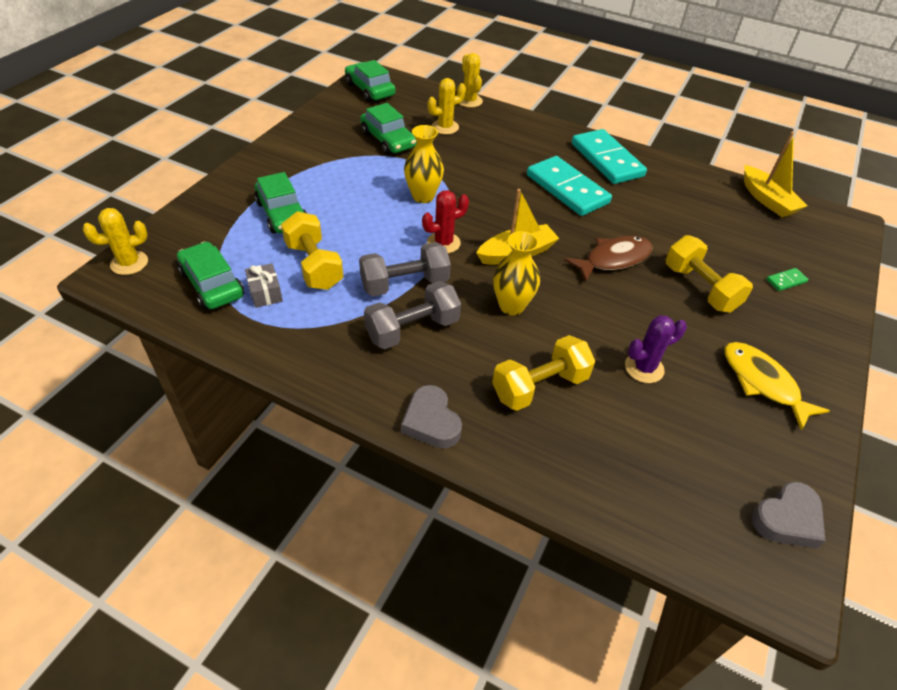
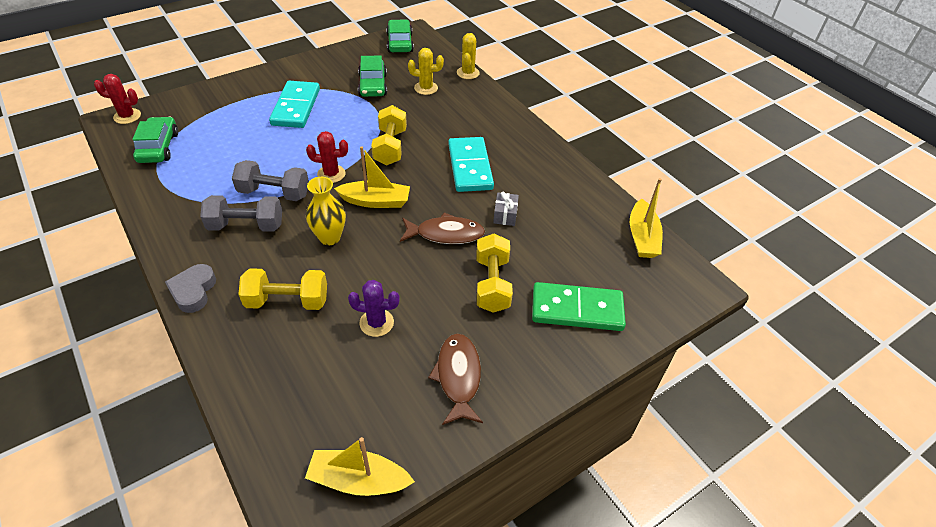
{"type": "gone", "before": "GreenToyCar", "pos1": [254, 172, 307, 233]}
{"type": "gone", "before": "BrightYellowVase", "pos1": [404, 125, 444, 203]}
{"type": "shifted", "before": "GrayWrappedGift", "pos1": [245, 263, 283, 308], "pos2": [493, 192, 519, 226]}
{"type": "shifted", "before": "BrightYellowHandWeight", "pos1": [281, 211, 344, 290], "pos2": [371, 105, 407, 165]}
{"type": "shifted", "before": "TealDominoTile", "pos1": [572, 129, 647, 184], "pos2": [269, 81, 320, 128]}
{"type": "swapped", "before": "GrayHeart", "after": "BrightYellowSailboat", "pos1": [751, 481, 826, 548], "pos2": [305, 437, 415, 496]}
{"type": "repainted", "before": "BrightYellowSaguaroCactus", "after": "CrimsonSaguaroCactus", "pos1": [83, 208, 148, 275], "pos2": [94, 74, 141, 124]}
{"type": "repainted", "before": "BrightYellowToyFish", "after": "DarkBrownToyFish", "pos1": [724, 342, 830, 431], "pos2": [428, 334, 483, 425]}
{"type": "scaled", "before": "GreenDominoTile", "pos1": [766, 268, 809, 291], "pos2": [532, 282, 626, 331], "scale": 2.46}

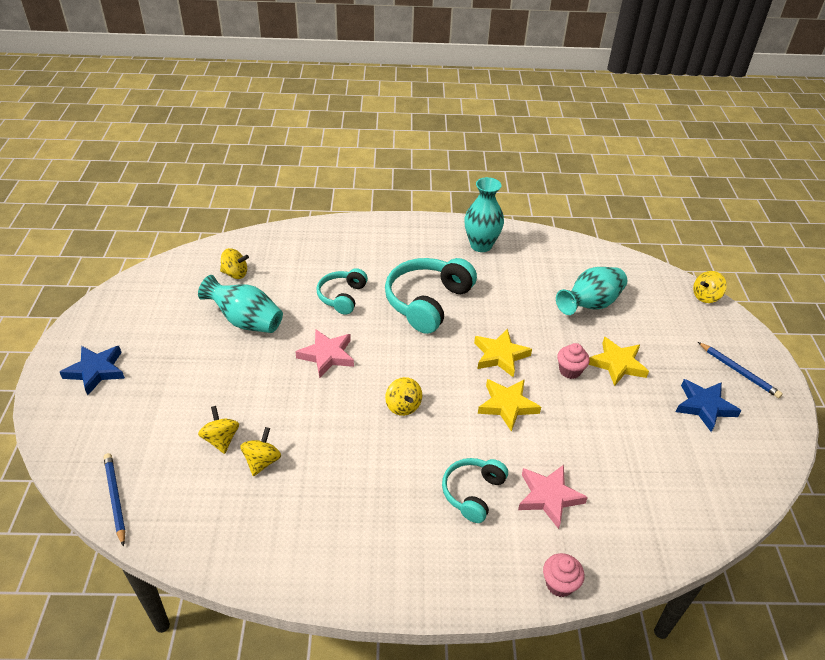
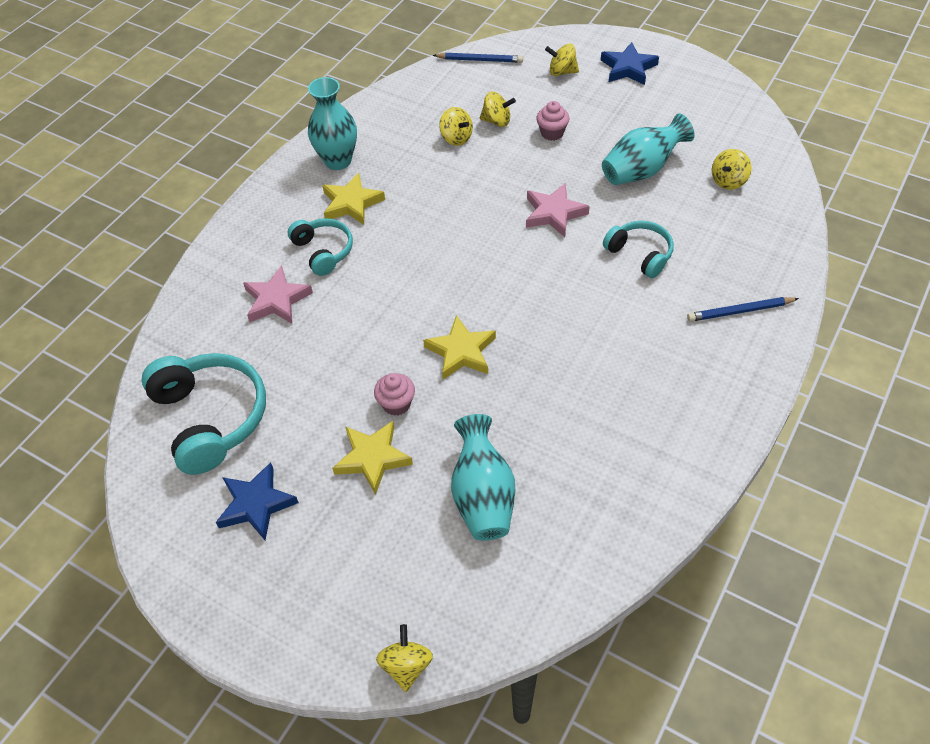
{"type": "shifted", "before": "TealHeadphones", "pos1": [385, 258, 477, 334], "pos2": [141, 353, 266, 475]}
{"type": "shifted", "before": "BrightYellowSpinningTop", "pos1": [385, 377, 422, 416], "pos2": [545, 44, 579, 76]}
{"type": "shifted", "before": "TealVase", "pos1": [464, 177, 504, 252], "pos2": [308, 77, 357, 170]}
{"type": "shifted", "before": "BrightYellowStar", "pos1": [478, 379, 541, 432], "pos2": [322, 173, 385, 225]}
{"type": "shifted", "before": "RosePinkCupcake", "pos1": [543, 553, 584, 597], "pos2": [536, 101, 569, 141]}
{"type": "shifted", "before": "RoyalBluePencil", "pos1": [698, 342, 783, 398], "pos2": [687, 297, 799, 322]}

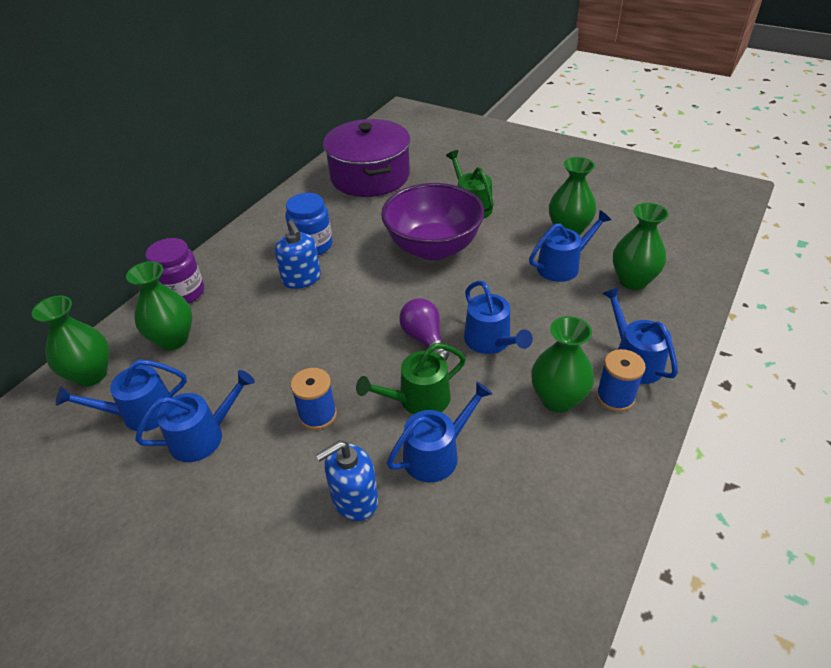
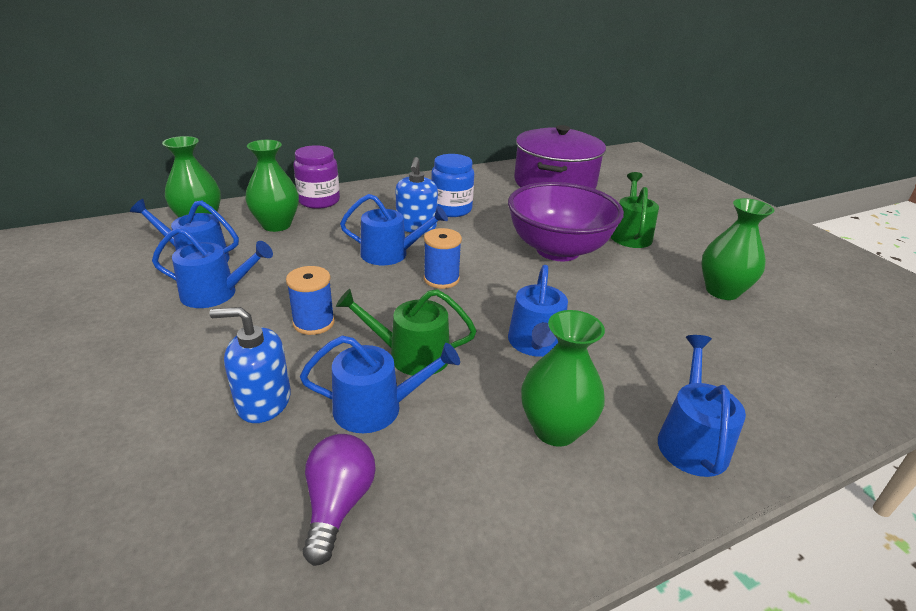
{"type": "gone", "before": "GreenVase", "pos1": [613, 203, 669, 290]}
{"type": "shifted", "before": "PurpleLightbulb", "pos1": [399, 298, 449, 361], "pos2": [303, 434, 375, 566]}
{"type": "shifted", "before": "RoyalBlueWateringPot", "pos1": [529, 210, 611, 282], "pos2": [340, 194, 448, 265]}
{"type": "shifted", "before": "RoyalBlueBobbin", "pos1": [596, 349, 646, 412], "pos2": [424, 228, 462, 289]}

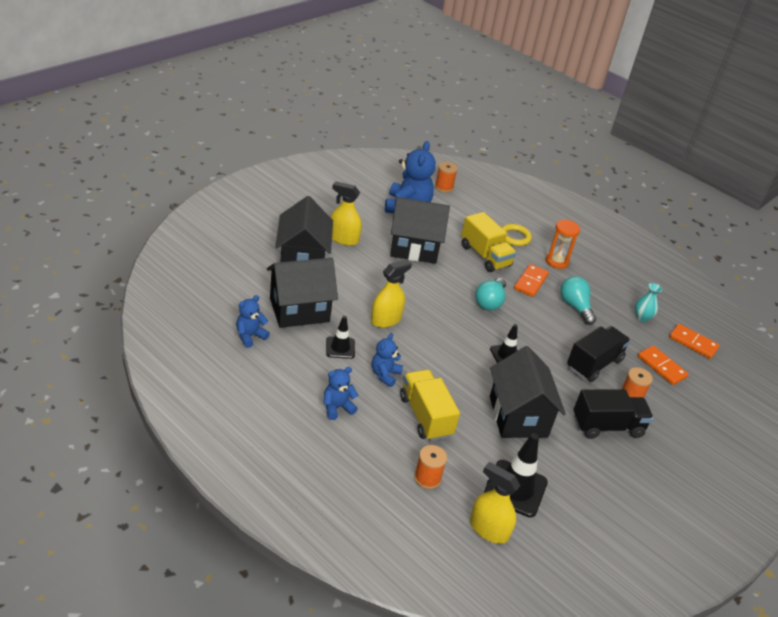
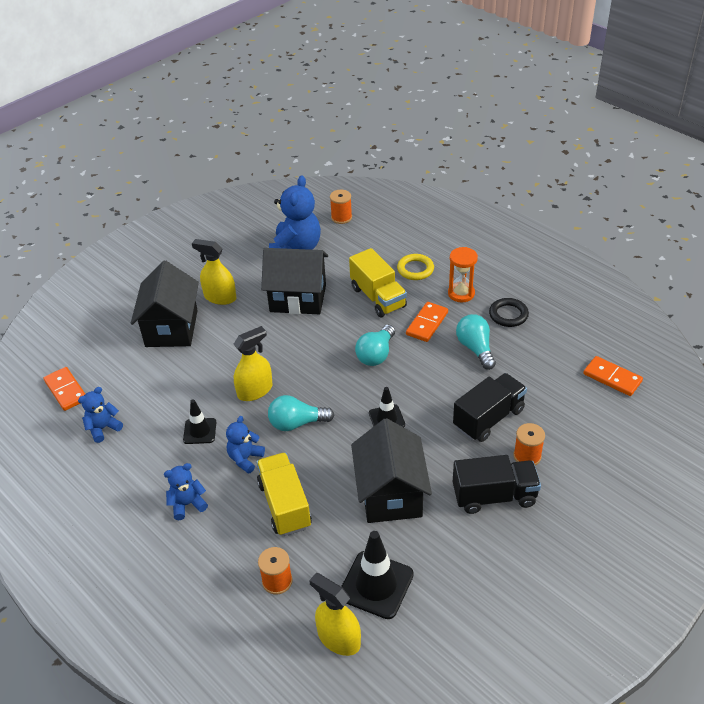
{"type": "gone", "before": "EbonyCottage", "pos1": [267, 258, 338, 328]}
{"type": "gone", "before": "TealVase", "pos1": [635, 283, 662, 322]}
{"type": "new", "after": "TealLightbulb", "pos2": [268, 395, 334, 431]}
{"type": "new", "after": "EbonyHoop", "pos2": [489, 298, 529, 327]}
{"type": "shifted", "before": "OrangeDominoTile", "pos1": [638, 346, 689, 385], "pos2": [44, 367, 85, 411]}

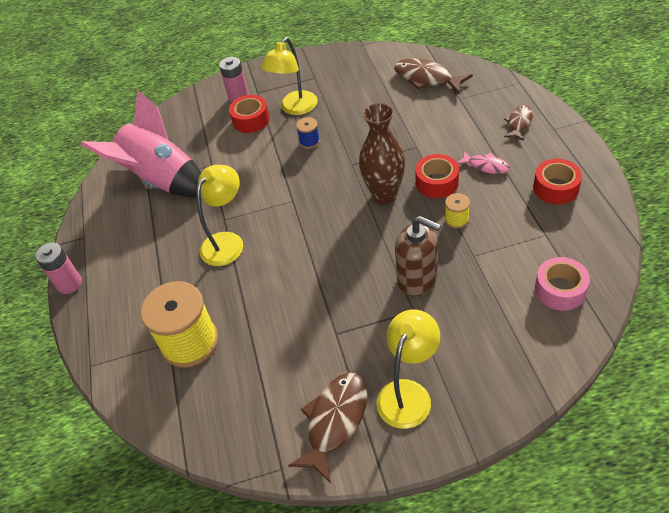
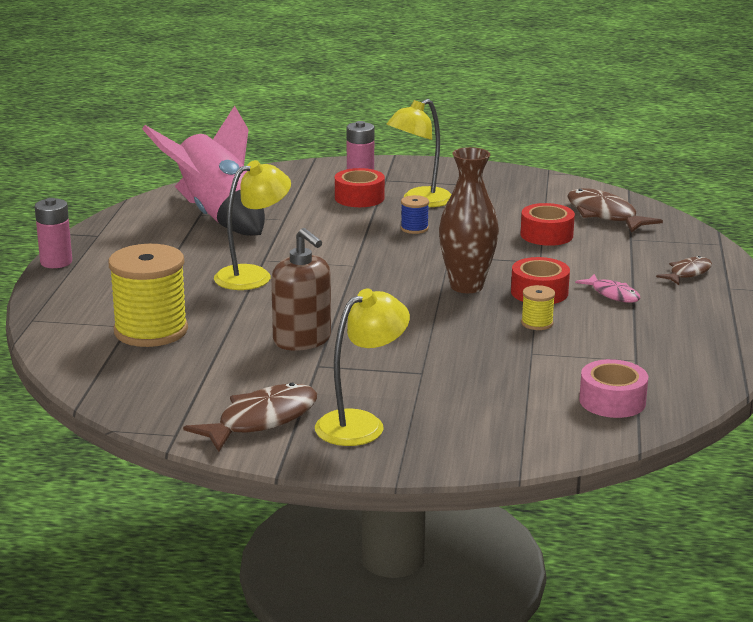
{"type": "shifted", "before": "DarkBrownPumpBottle", "pos1": [395, 216, 441, 296], "pos2": [271, 228, 331, 351]}
{"type": "shifted", "before": "CrimsonTape", "pos1": [533, 159, 582, 205], "pos2": [520, 203, 575, 246]}

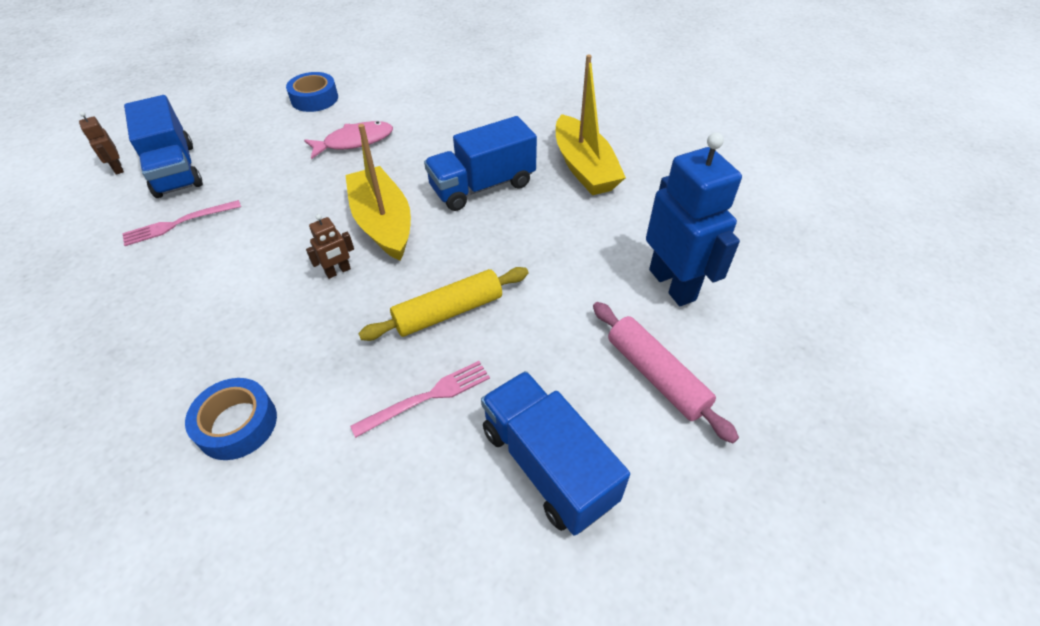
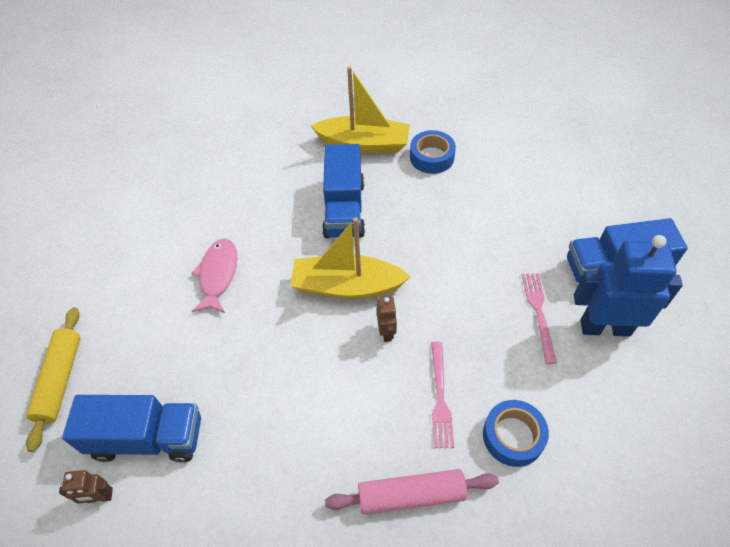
{"type": "shifted", "before": "RosePinkTableFork", "pos1": [122, 200, 241, 246], "pos2": [431, 341, 454, 448]}
{"type": "shifted", "before": "RoyalBlueTape", "pos1": [286, 72, 338, 112], "pos2": [410, 130, 456, 174]}
{"type": "shifted", "before": "BrightYellowRollingPin", "pos1": [358, 267, 528, 341], "pos2": [26, 307, 80, 452]}
{"type": "shifted", "before": "RosePinkRollingPin", "pos1": [593, 302, 739, 443], "pos2": [325, 469, 499, 515]}
{"type": "shifted", "before": "RoyalBlueRobotFigure", "pos1": [646, 132, 742, 306], "pos2": [574, 235, 683, 337]}

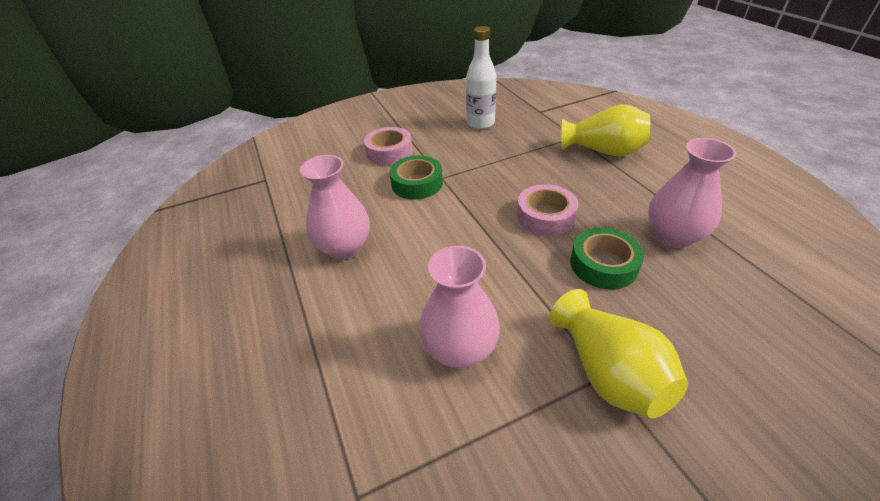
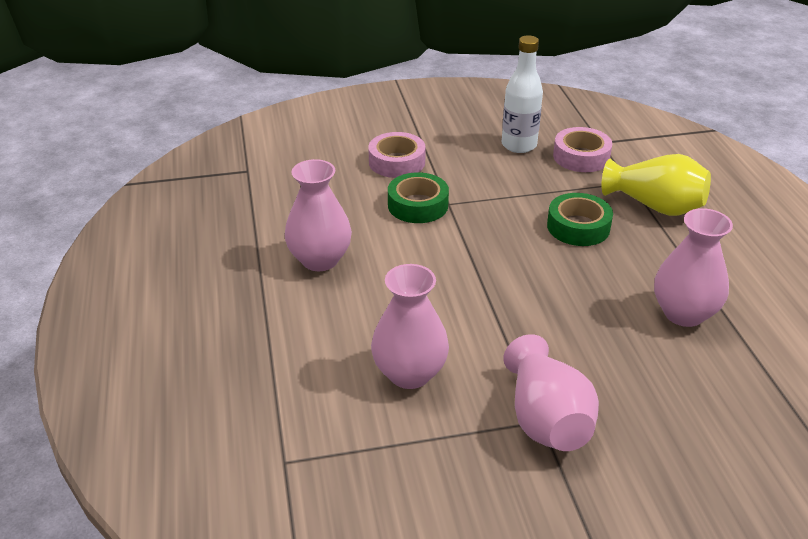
{"type": "shifted", "before": "RosePinkTape", "pos1": [517, 184, 578, 236], "pos2": [553, 127, 612, 172]}
{"type": "shifted", "before": "GreenTape", "pos1": [570, 228, 644, 289], "pos2": [547, 193, 613, 246]}
{"type": "repainted", "before": "BrightYellowVase", "after": "RosePinkVase", "pos1": [550, 289, 688, 418], "pos2": [503, 334, 599, 451]}

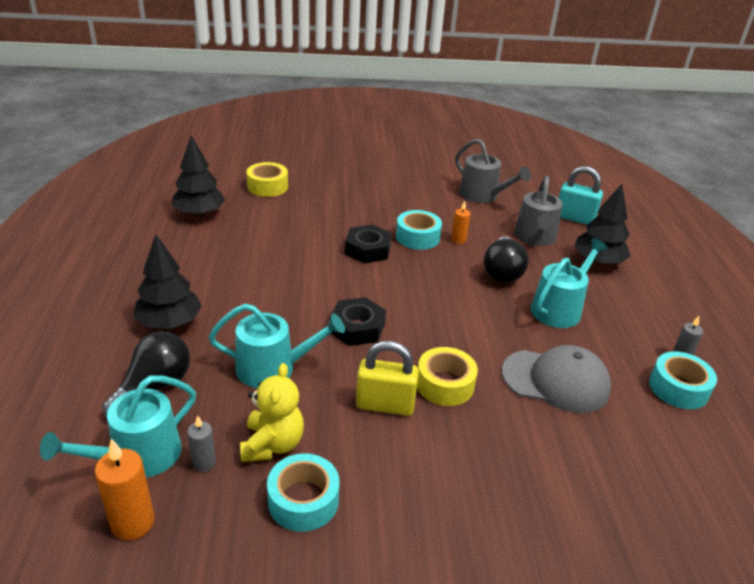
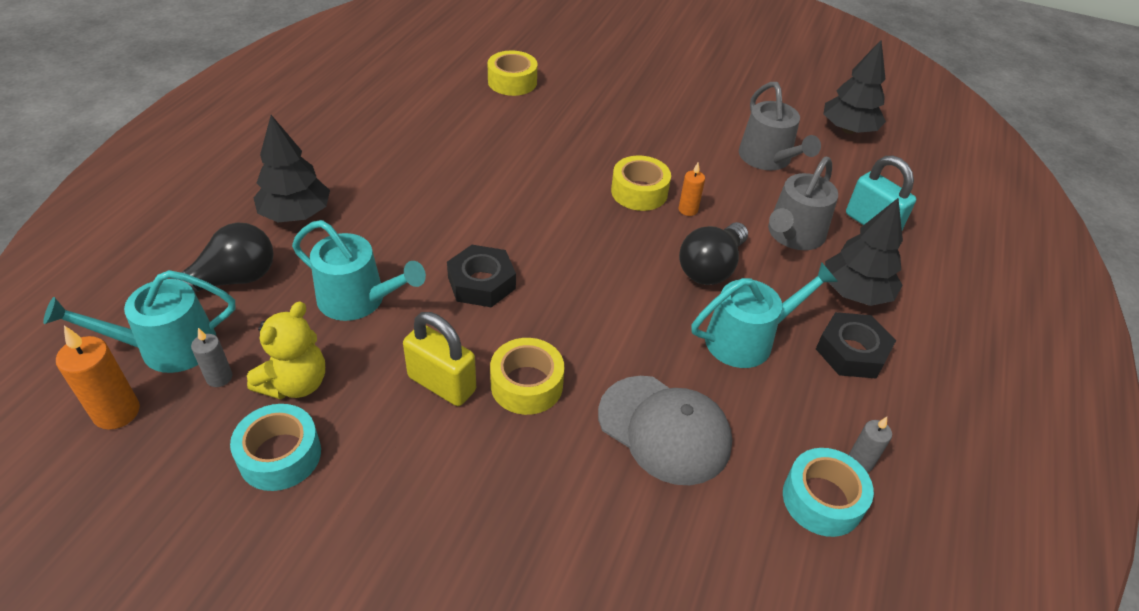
{"type": "shifted", "before": "EbonyFirTree", "pos1": [172, 136, 226, 217], "pos2": [823, 40, 886, 134]}
{"type": "shifted", "before": "EbonyNut", "pos1": [345, 224, 392, 264], "pos2": [816, 312, 896, 379]}
{"type": "repainted", "before": "TealTape", "after": "BrightYellowTape", "pos1": [396, 210, 442, 250], "pos2": [611, 155, 671, 211]}

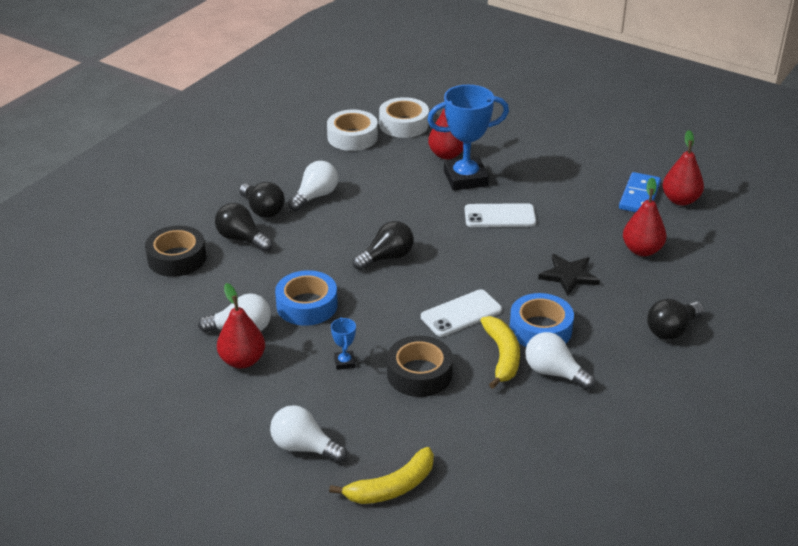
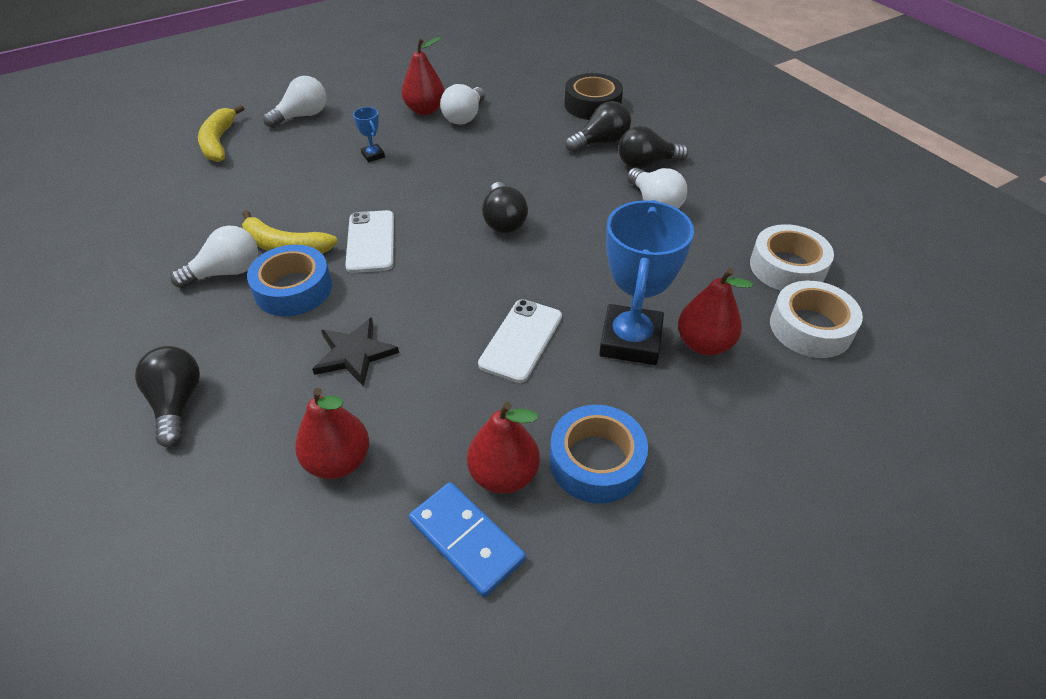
{"type": "gone", "before": "EbonyTape", "pos1": [387, 336, 453, 397]}
{"type": "shifted", "before": "RoyalBlueTape", "pos1": [275, 270, 338, 326], "pos2": [550, 405, 648, 503]}
{"type": "shifted", "before": "CrimsonToyPear", "pos1": [662, 130, 704, 206], "pos2": [467, 402, 540, 494]}
{"type": "rotated", "before": "RoyalBlueAwardCup", "pos1": [331, 317, 356, 370], "pos2": [353, 107, 385, 162], "turn": 45}

